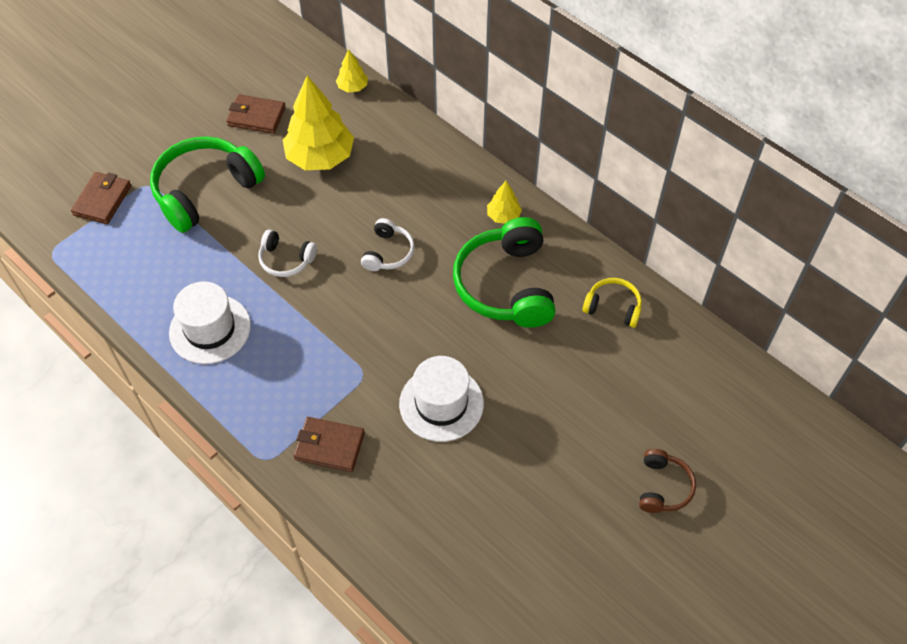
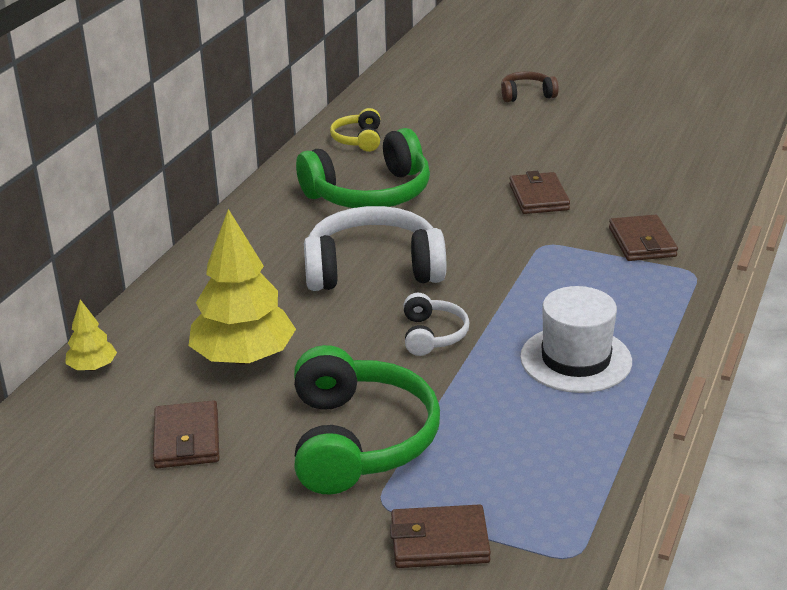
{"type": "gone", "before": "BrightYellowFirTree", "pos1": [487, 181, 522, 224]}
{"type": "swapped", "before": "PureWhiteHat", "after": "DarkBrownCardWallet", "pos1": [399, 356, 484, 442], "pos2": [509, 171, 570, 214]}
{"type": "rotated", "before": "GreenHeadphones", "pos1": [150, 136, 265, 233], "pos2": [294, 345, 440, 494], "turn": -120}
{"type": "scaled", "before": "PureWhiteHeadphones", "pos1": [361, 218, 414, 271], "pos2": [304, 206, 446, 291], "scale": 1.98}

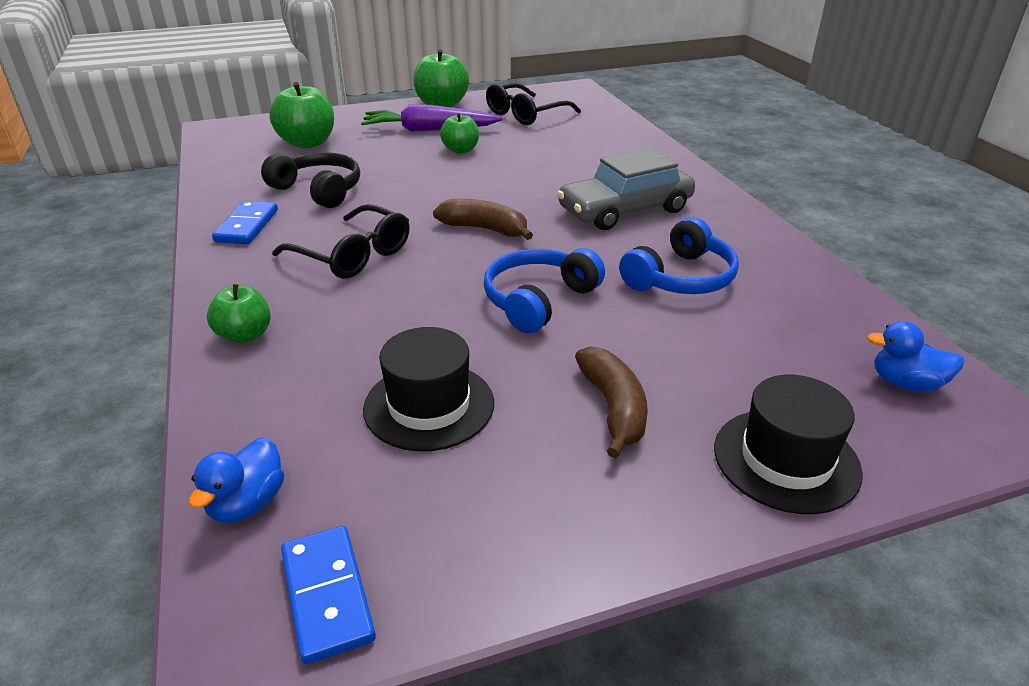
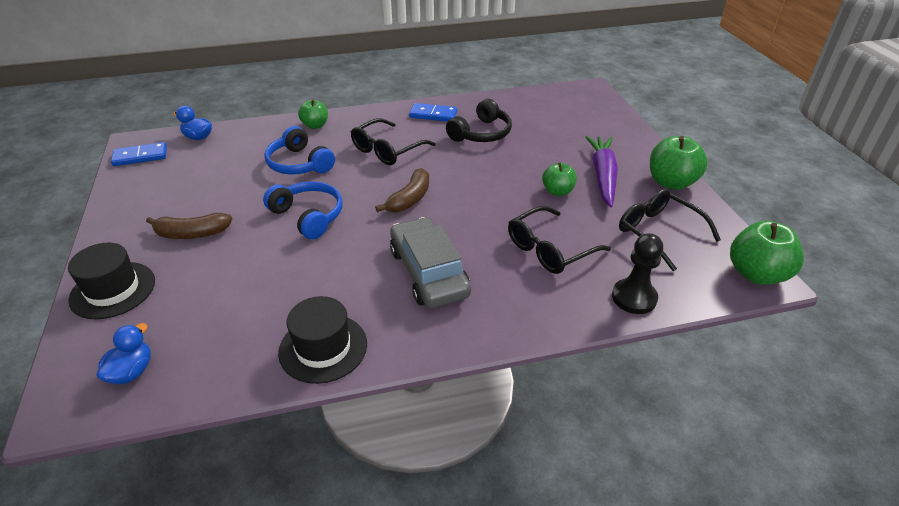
{"type": "new", "after": "EbonyGlasses", "pos2": [508, 206, 611, 274]}
{"type": "new", "after": "EbonyChessPawn", "pos2": [612, 233, 663, 314]}
{"type": "shifted", "before": "GreenAppleFruit", "pos1": [269, 82, 334, 149], "pos2": [730, 221, 804, 285]}
{"type": "shifted", "before": "EbonyHat", "pos1": [363, 327, 494, 451], "pos2": [278, 296, 367, 384]}
{"type": "shifted", "before": "RoyalBlueHeadphones", "pos1": [619, 217, 739, 294], "pos2": [264, 126, 335, 174]}

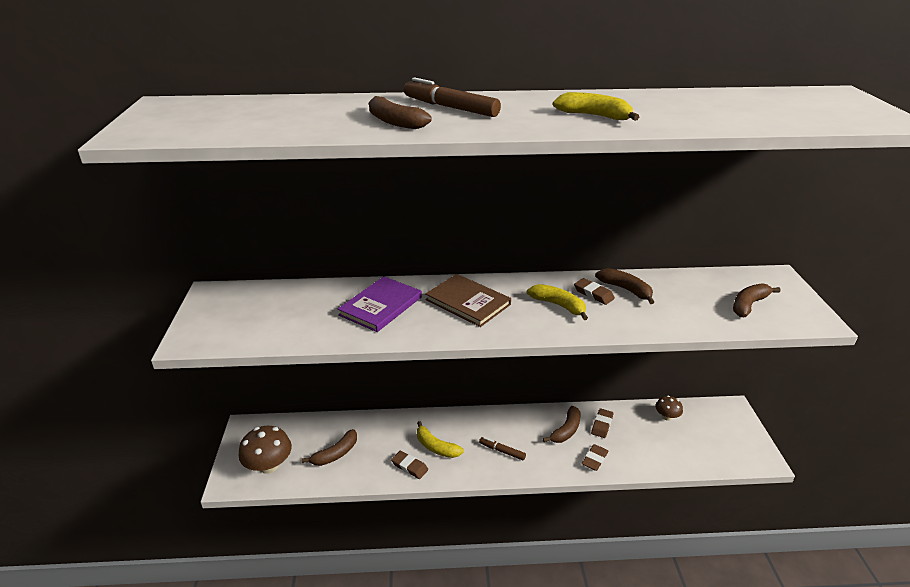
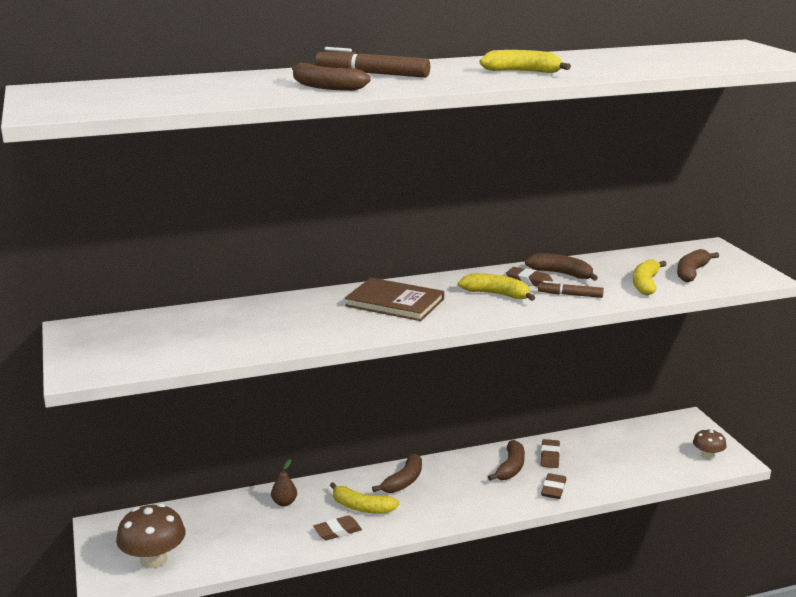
{"type": "gone", "before": "PurpleHardcover", "pos1": [338, 276, 422, 332]}
{"type": "new", "after": "DarkBrownToyPear", "pos2": [271, 459, 297, 506]}
{"type": "new", "after": "BrightYellowToyBanana", "pos2": [633, 259, 667, 295]}
{"type": "shifted", "before": "DarkBrownToyBanana", "pos1": [302, 429, 357, 466], "pos2": [372, 453, 422, 493]}
{"type": "shifted", "before": "DarkBrownFeltPen", "pos1": [479, 437, 526, 461], "pos2": [538, 281, 604, 298]}
{"type": "shifted", "before": "DarkBrownToadstool", "pos1": [656, 396, 683, 421], "pos2": [693, 429, 727, 459]}
{"type": "rotated", "before": "DarkBrownGumEraser", "pos1": [391, 451, 428, 479], "pos2": [313, 515, 362, 540], "turn": -45}

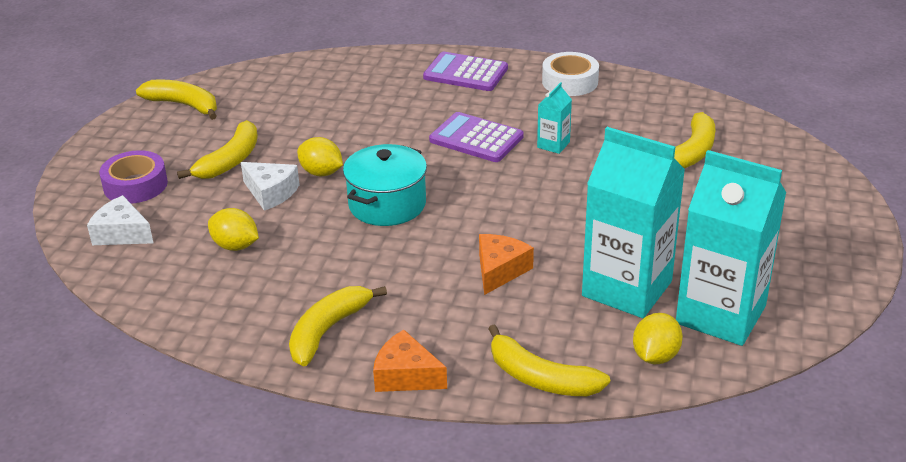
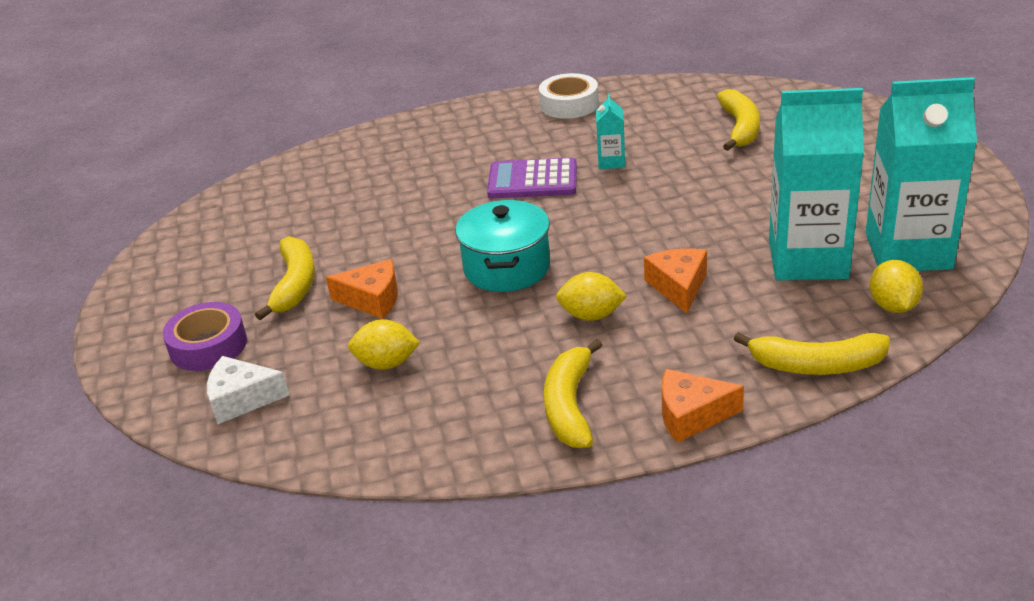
{"type": "gone", "before": "BrightYellowToyBanana", "pos1": [136, 79, 217, 120]}
{"type": "gone", "before": "PurpleCalculator", "pos1": [423, 52, 508, 91]}
{"type": "shifted", "before": "BrightYellowCitrusFruit", "pos1": [297, 137, 343, 176], "pos2": [556, 272, 627, 321]}
{"type": "repainted", "before": "PureWhitePieceOfCheese", "after": "OrangePieceOfCheese", "pos1": [241, 162, 300, 211], "pos2": [326, 259, 398, 319]}

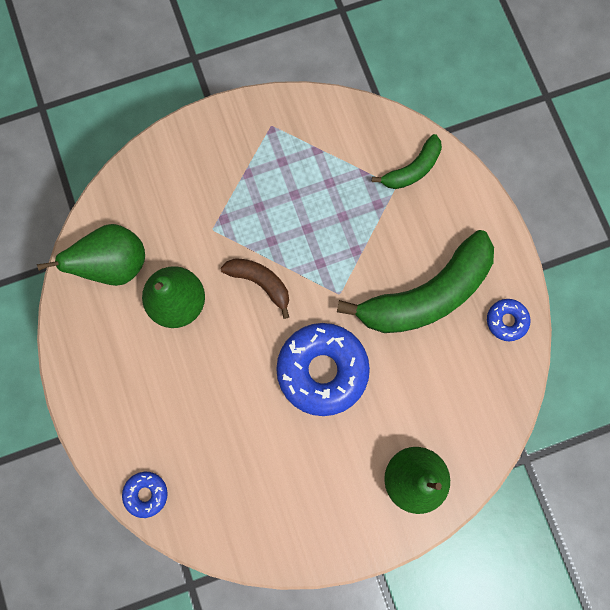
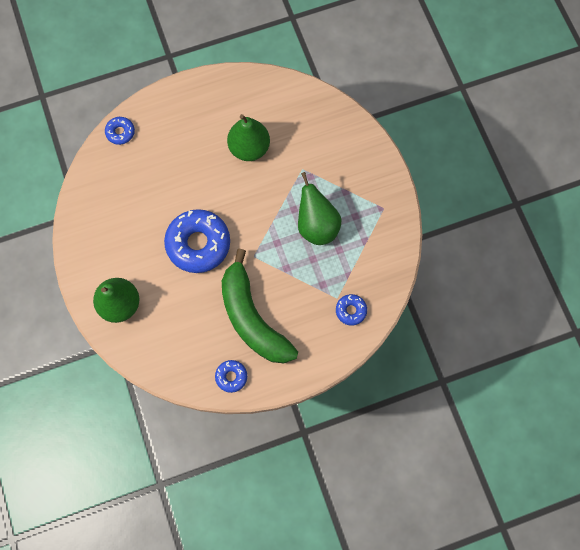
{"type": "gone", "before": "DarkBrownToyBanana", "pos1": [221, 258, 289, 319]}
{"type": "shifted", "before": "GreenToyPear", "pos1": [37, 224, 145, 286], "pos2": [298, 172, 341, 245]}
{"type": "swapped", "before": "GreenToyBanana", "after": "RoyalBlueDonut", "pos1": [372, 134, 442, 189], "pos2": [336, 294, 367, 325]}

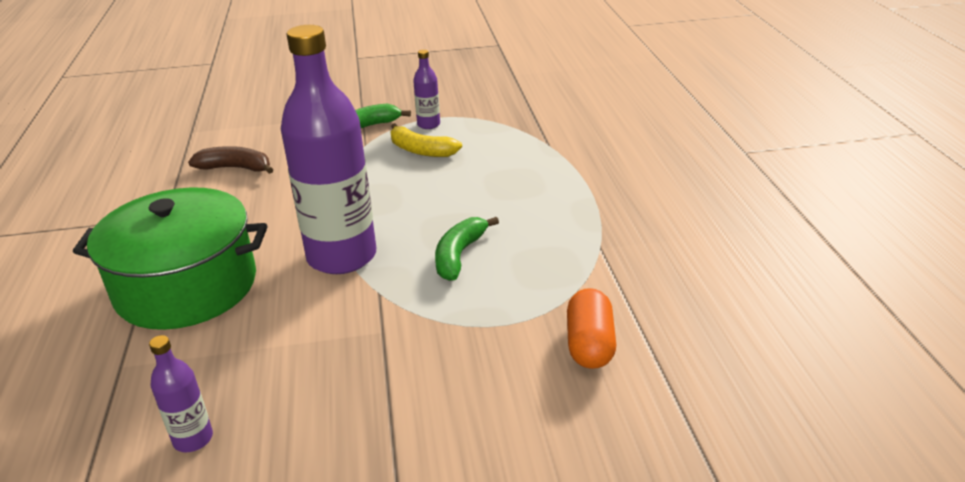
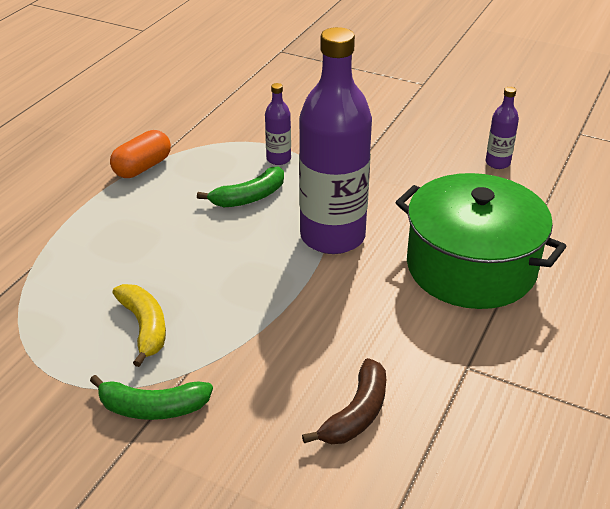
{"type": "shifted", "before": "PurpleFlask", "pos1": [413, 50, 440, 129], "pos2": [265, 83, 291, 165]}
{"type": "shifted", "before": "OrangeCapsule", "pos1": [567, 288, 616, 369], "pos2": [110, 130, 171, 178]}
{"type": "rotated", "before": "DarkBrownToyBanana", "pos1": [188, 146, 273, 174], "pos2": [302, 358, 386, 444], "turn": -105}

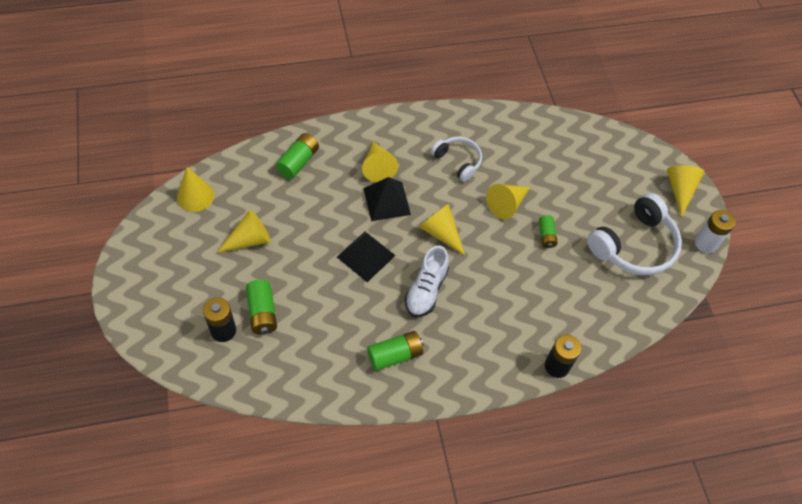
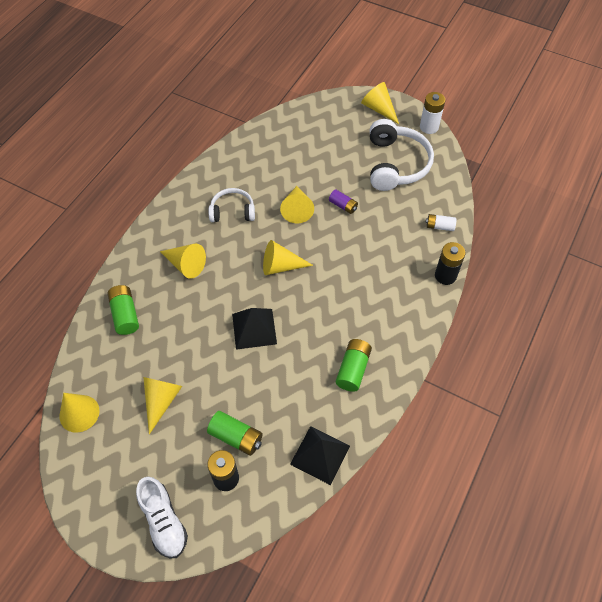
{"type": "new", "after": "PureWhitePowerCell", "pos2": [426, 214, 457, 231]}
{"type": "shifted", "before": "EbonySolidPyramid", "pos1": [363, 177, 411, 221], "pos2": [290, 426, 350, 485]}
{"type": "shifted", "before": "PureWhiteSneaker", "pos1": [405, 245, 449, 317], "pos2": [136, 477, 188, 558]}
{"type": "repainted", "before": "GreenPowerCell", "after": "PurplePowerCell", "pos1": [539, 215, 558, 248], "pos2": [329, 189, 358, 214]}

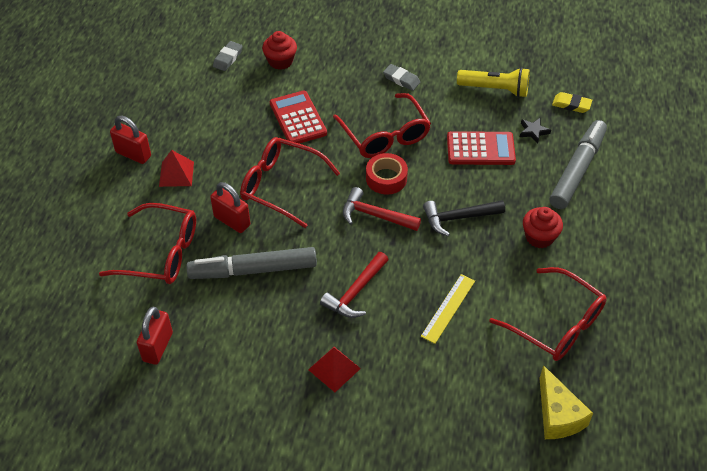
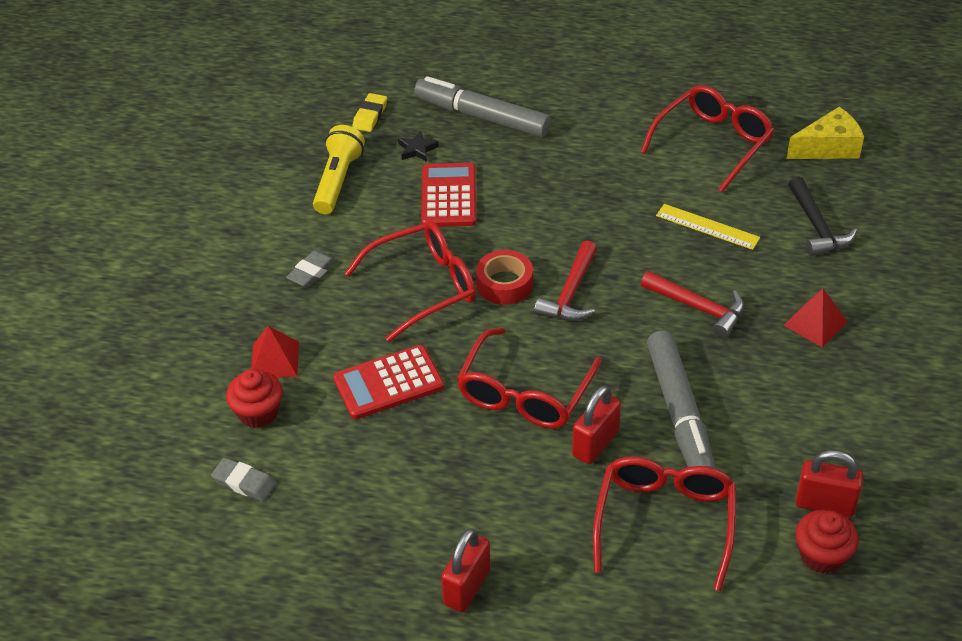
{"type": "shifted", "before": "CrimsonSolidPyramid", "pos1": [159, 150, 194, 187], "pos2": [251, 326, 299, 378]}
{"type": "shifted", "before": "EbonyClawHammer", "pos1": [423, 200, 505, 236], "pos2": [788, 176, 857, 256]}
{"type": "shifted", "before": "CrimsonCupcake", "pos1": [523, 207, 563, 248], "pos2": [796, 510, 859, 574]}

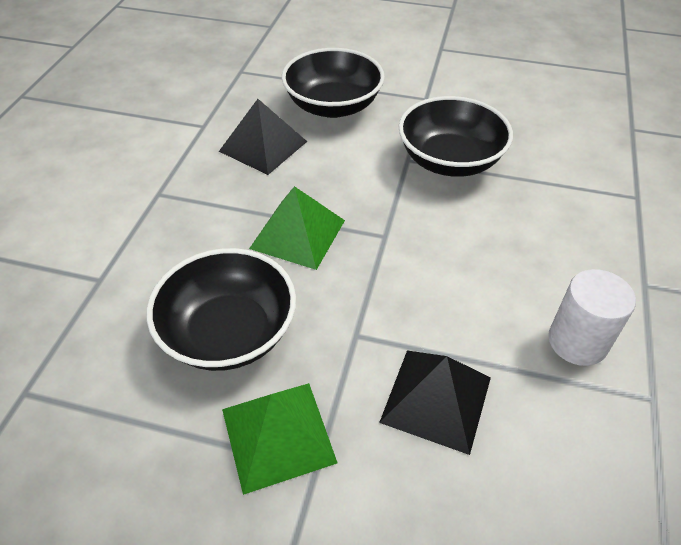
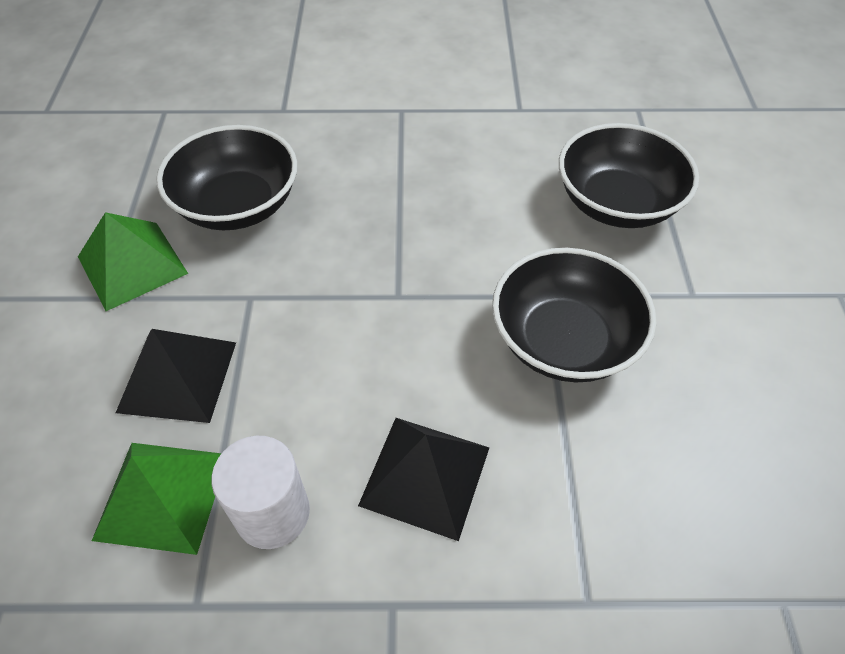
{"type": "shifted", "before": "EbonySolidPyramid", "pos1": [219, 99, 307, 175], "pos2": [358, 418, 489, 541]}
{"type": "shifted", "before": "GreenSolidPyramid", "pos1": [249, 186, 345, 270], "pos2": [92, 443, 222, 555]}

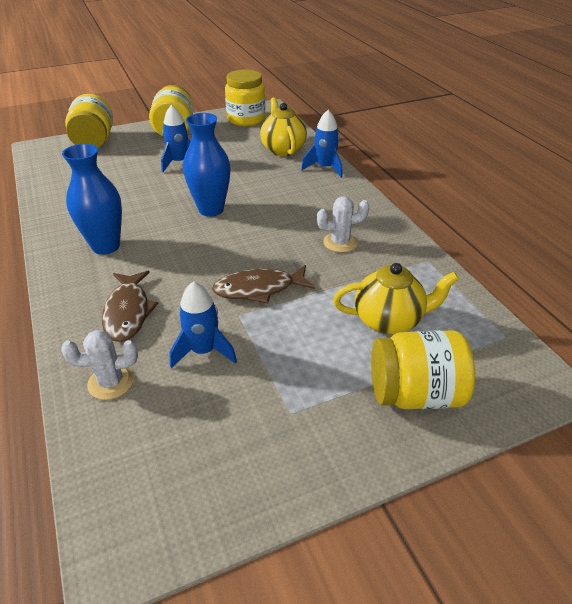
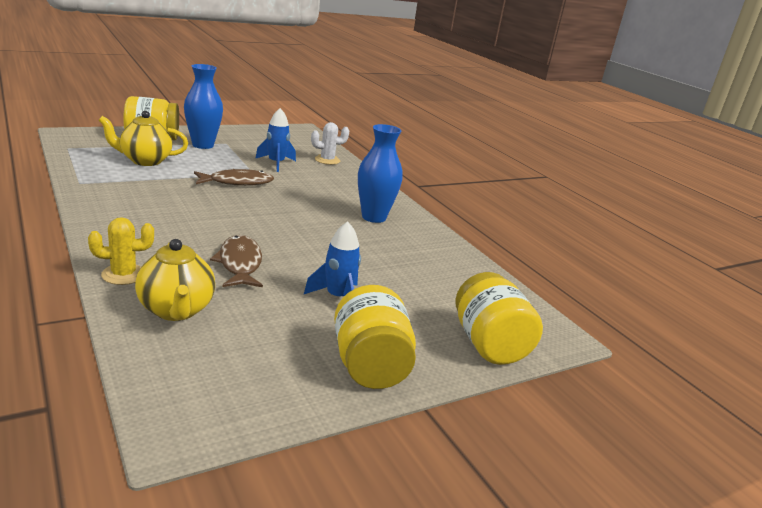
{"type": "gone", "before": "BrightYellowJamJar", "pos1": [225, 69, 266, 126]}
{"type": "gone", "before": "PureWhiteSaguaroCactus", "pos1": [317, 196, 369, 253]}
{"type": "shifted", "before": "DarkBrownToyFish", "pos1": [102, 271, 158, 342], "pos2": [210, 235, 263, 287]}
{"type": "shifted", "before": "RoyalBlueVase", "pos1": [183, 113, 231, 217], "pos2": [184, 64, 223, 149]}
{"type": "swapped", "before": "RoyalBlueToyRocket", "after": "BrightYellowSaguaroCactus", "pos1": [301, 110, 343, 178], "pos2": [88, 217, 154, 285]}

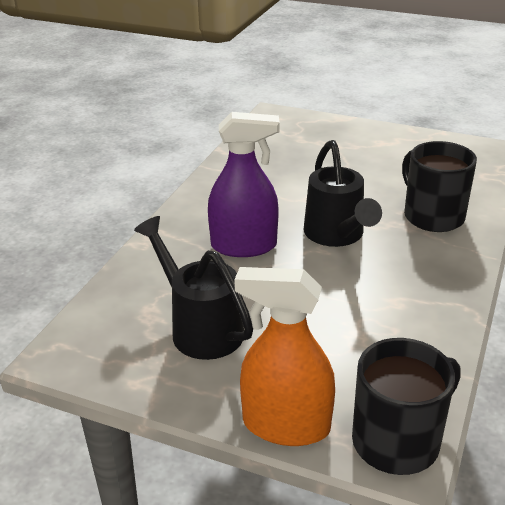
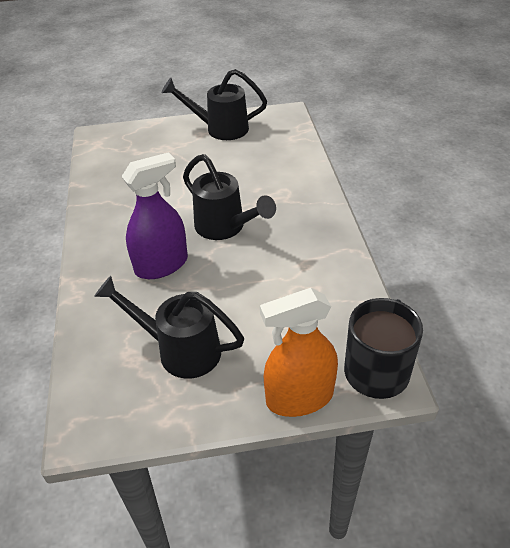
{"type": "gone", "before": "EbonyCoffeeMug", "pos1": [402, 141, 477, 232]}
{"type": "new", "after": "EbonyWateringPot", "pos2": [162, 69, 267, 140]}

